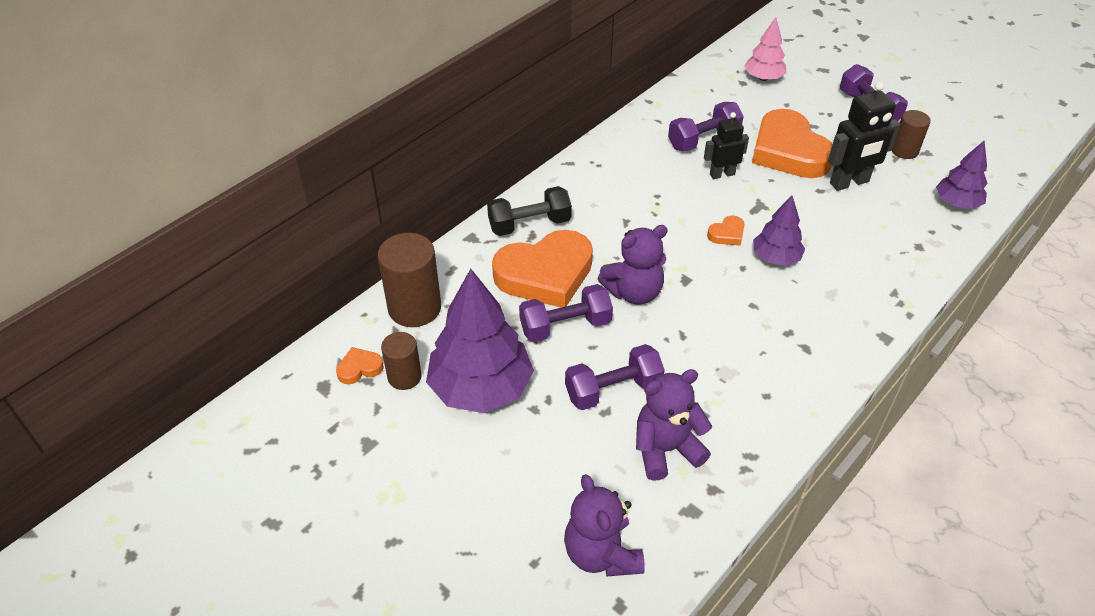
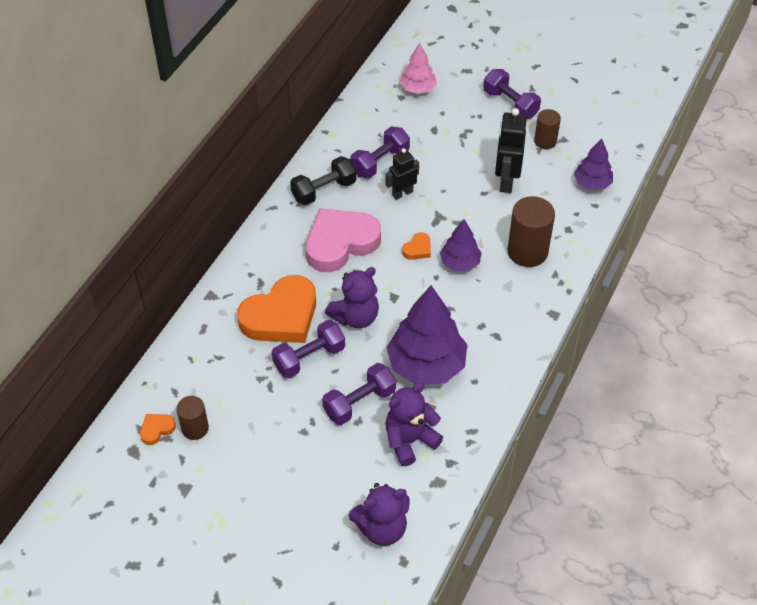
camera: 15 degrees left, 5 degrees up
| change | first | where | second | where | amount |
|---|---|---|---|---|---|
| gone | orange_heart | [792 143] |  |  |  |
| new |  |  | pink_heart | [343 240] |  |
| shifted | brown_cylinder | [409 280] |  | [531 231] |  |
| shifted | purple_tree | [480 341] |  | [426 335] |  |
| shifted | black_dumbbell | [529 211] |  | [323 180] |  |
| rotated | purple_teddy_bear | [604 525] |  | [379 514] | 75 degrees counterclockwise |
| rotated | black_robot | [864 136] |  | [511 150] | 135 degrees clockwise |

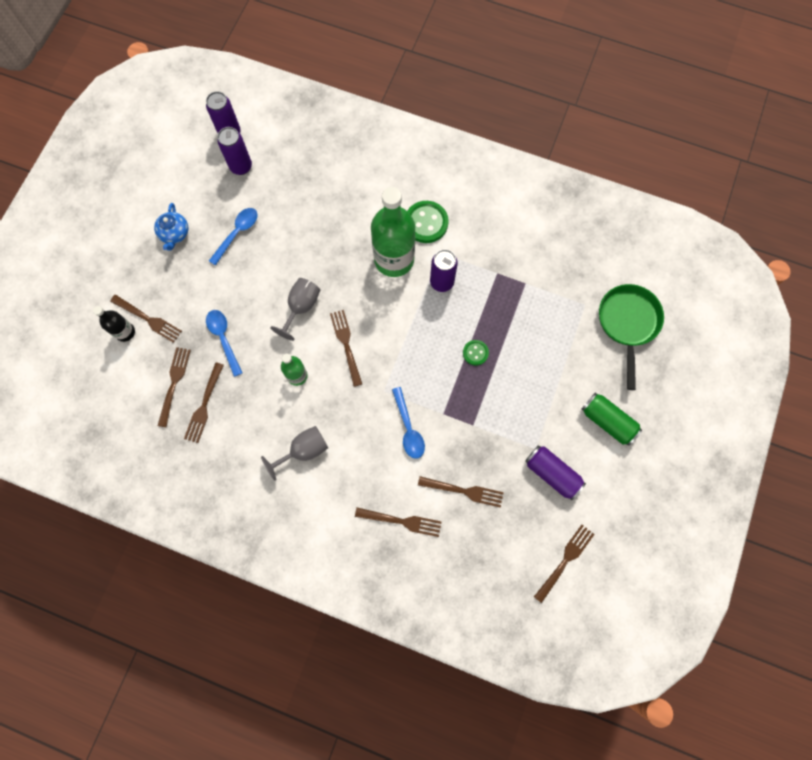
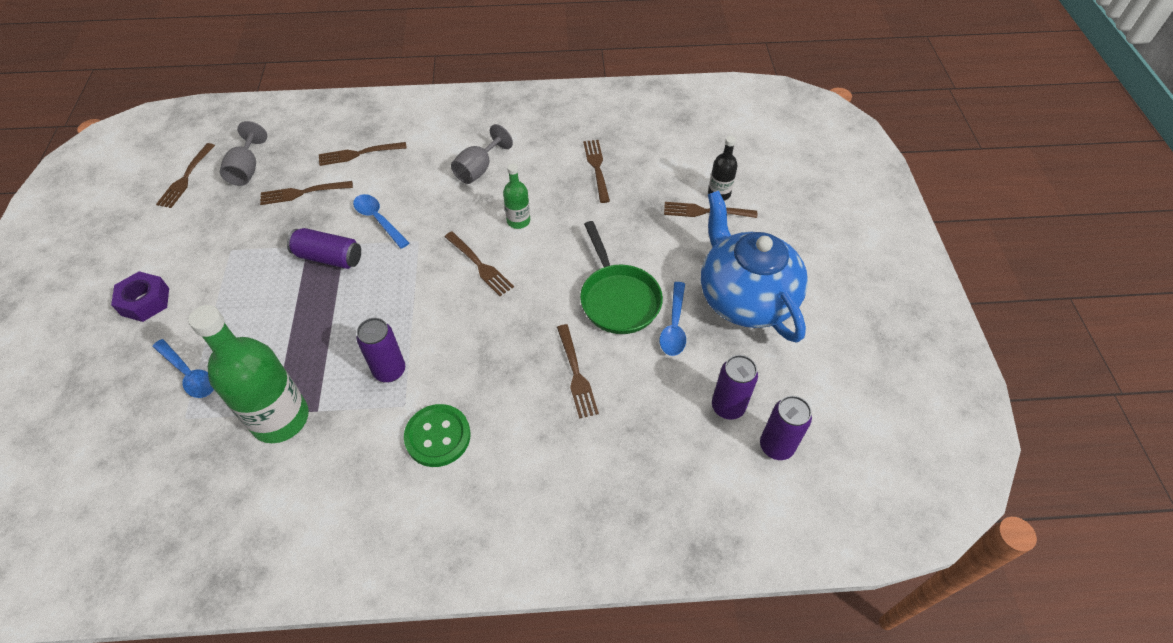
camera: 155 degrees right, 20 degrees down
| change | first | where | second | where | amount |
|---|---|---|---|---|---|
| gone | green_button | [476 353] |  |  |  |
| shifted | brown_fork | [174 387] |  | [578 371] |  |
| shifted | blue_spoon | [224 343] |  | [183 368] |  |
| shifted | grey_goblet | [295 309] |  | [243 153] |  |
| shifted | green_bottle | [393 232] |  | [248 374] |  |
| shifted | purple_can | [555 472] |  | [324 248] |  |
| shifted | green_pan | [631 337] |  | [621 277] |  |
| swapped | green_can | [611 419] | purple_nut | [140 296] |  |
| scaled | blue_teapot | [171 227] |  | [754 267] | x2.38 |

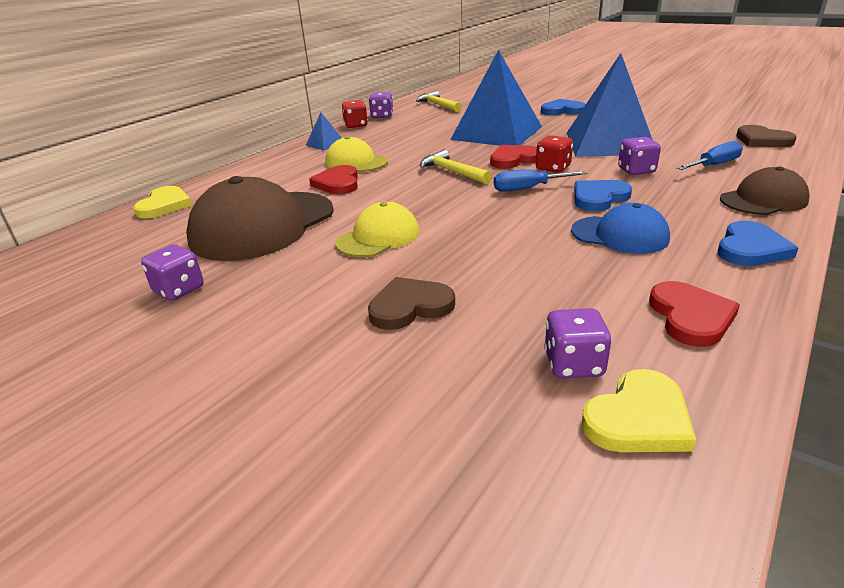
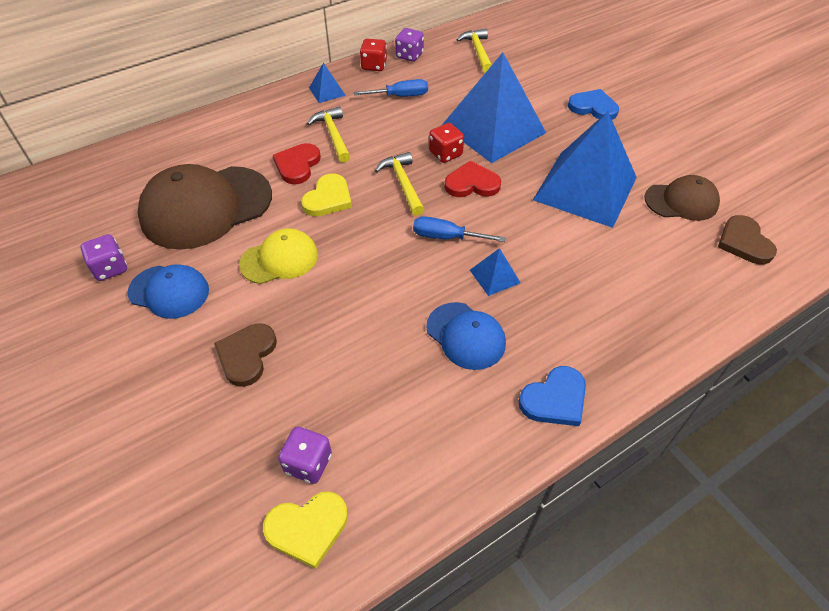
camera: 20 degrees right, 20 degrees up
| change | first | where | second | where | amount |
|---|---|---|---|---|---|
| gone | purple_dice | [639 156] |  |  |  |
| gone | red_heart | [694 314] |  |  |  |
| new |  |  | blue_cap | [168 291] |  |
| shifted | yellow_heart | [162 202] |  | [326 194] |  |
| shifted | red_dice | [554 154] |  | [446 143] |  |
| shifted | blue_screwdriver | [709 155] |  | [391 88] |  |
| shifted | brown_cap | [765 190] |  | [682 198] |  |
| swapped | yellow_cap | [356 154] | yellow_hammer | [328 134] |  |
| swapped | blue_heart | [603 196] | blue_pyramid | [495 272] |  |
| rotated | brown_heart | [411 303] |  | [245 355] | 75 degrees counterclockwise |

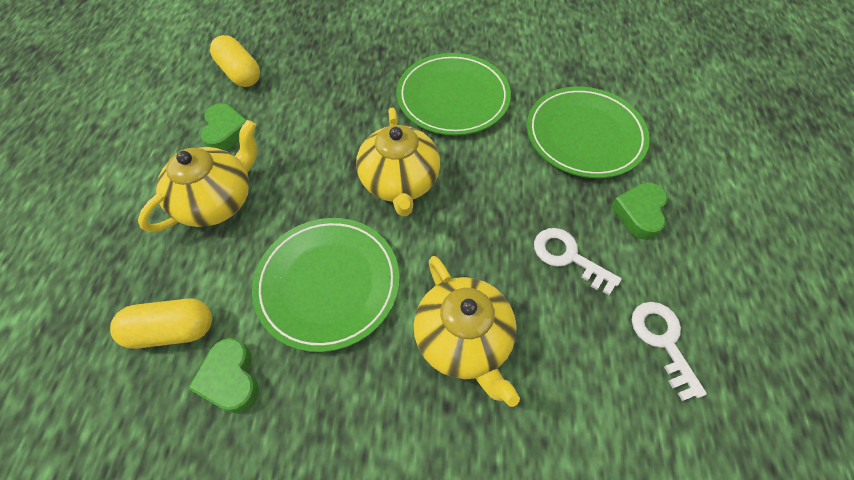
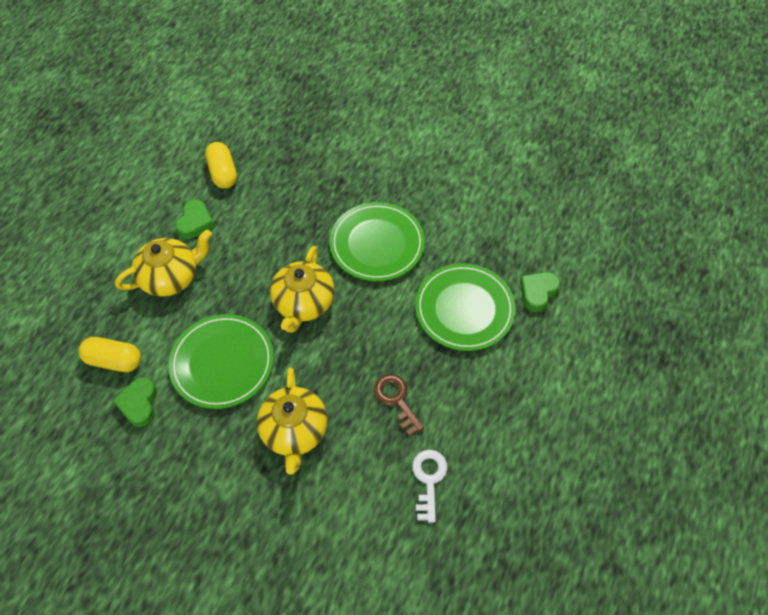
camera: 20 degrees right, 0 degrees up
| change | first | where | second | where | amount |
|---|---|---|---|---|---|
| shifted | green_heart | [639 211] |  | [540 292] |  |
| repainted | white_key | [577 261] | brown_key | [399 405] |  |

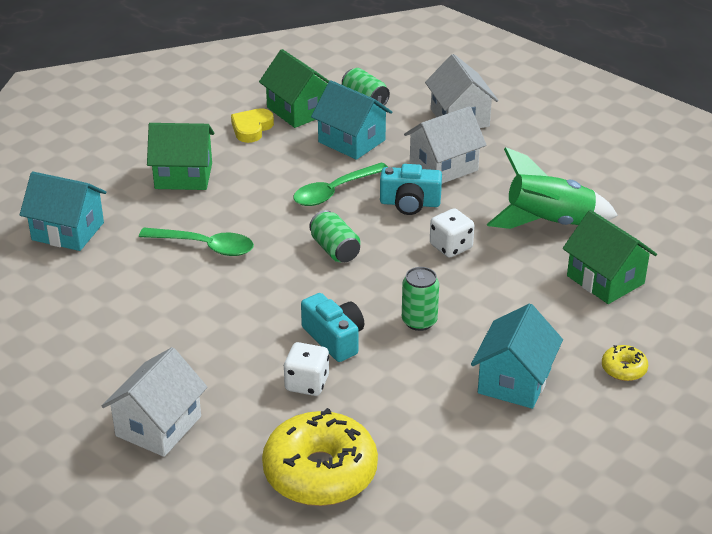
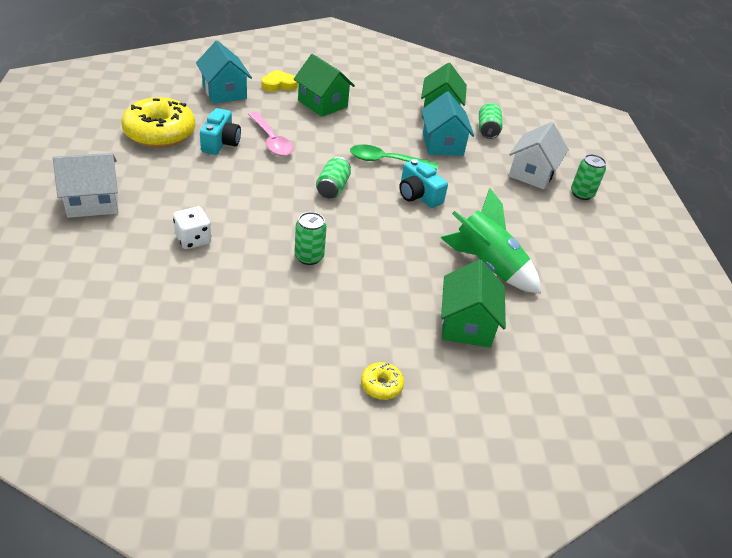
camera: 40 degrees right, 5 degrees up
| change | first | where | second | where | amount |
|---|---|---|---|---|---|
| gone | white_house | [445 145] |  |  |  |
| gone | white_dice | [452 233] |  |  |  |
| gone | turquoise_house | [517 356] |  |  |  |
| new |  |  | green_can | [588 177] |  |
| shifted | yellow_heart | [252 125] |  | [280 81] |  |
| shifted | yellow_donut | [320 457] |  | [158 122] |  |
| shifted | turquoise_camera | [332 327] |  | [220 131] |  |
| repainted | green_spoon | [196 242] | pink_spoon | [270 134] |  |

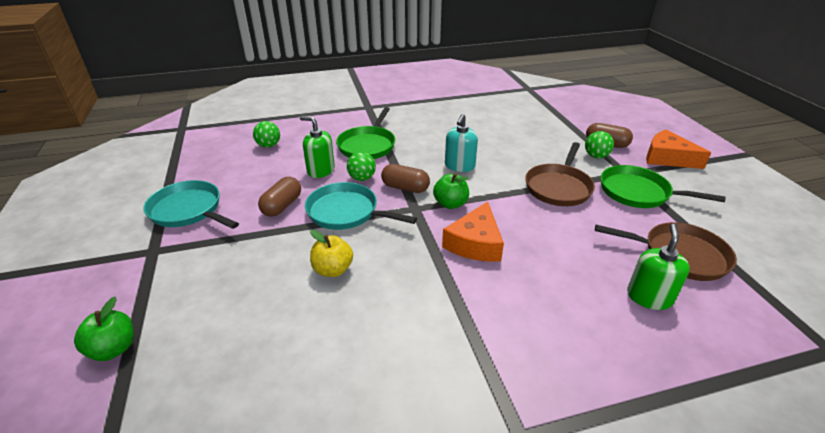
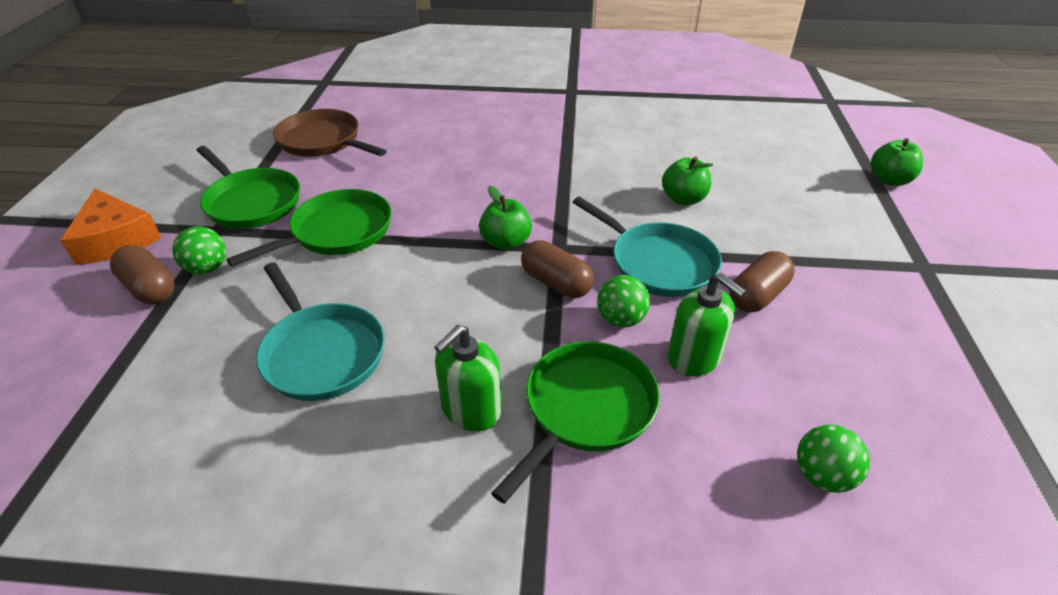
camera: 160 degrees left, 5 degrees up
| change | first | where | second | where | amount |
|---|---|---|---|---|---|
| gone | orange_cheese | [473 231] |  |  |  |
| gone | turquoise_soap_dispenser | [461 143] |  |  |  |
| shifted | turquoise_pan | [191 204] |  | [320 332] |  |
| shifted | green_soap_dispenser | [658 267] |  | [468 378] |  |
| repainted | yellow_apple | [331 253] | green_apple | [687 181] |  |
| repainted | brown_pan | [560 174] | green_pan | [309 228] |  |

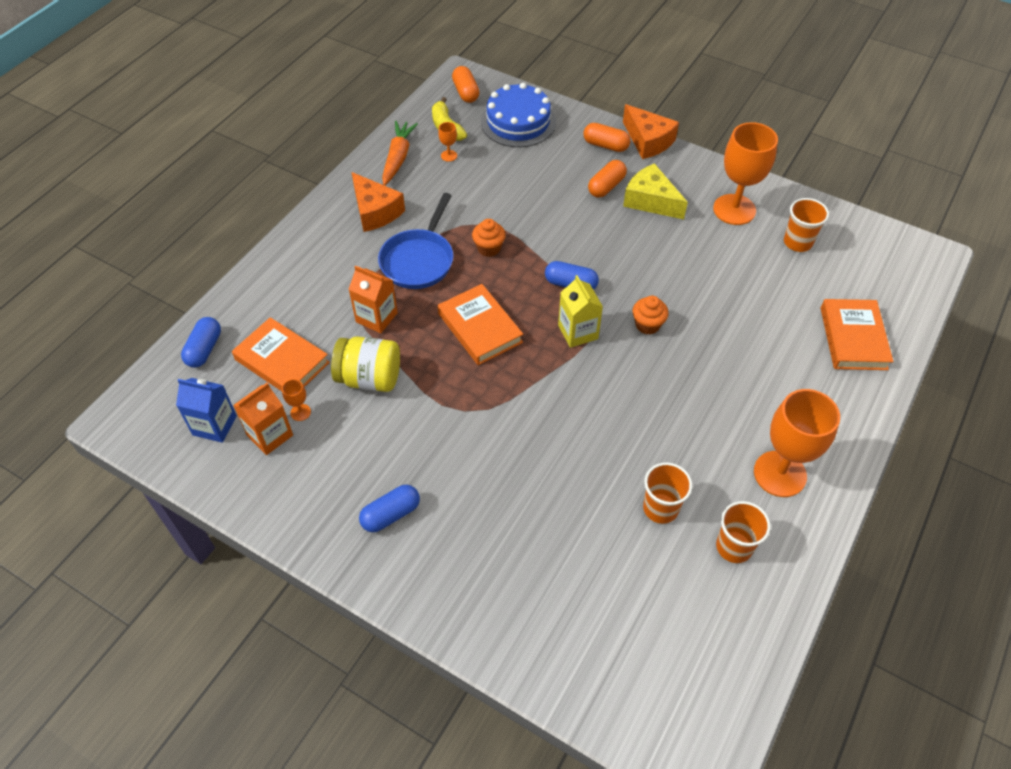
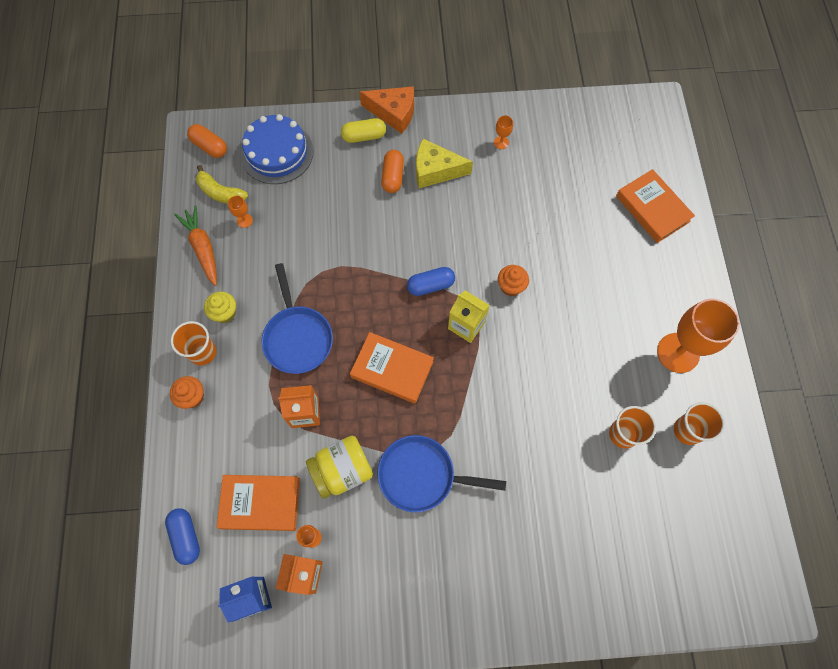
camera: 35 degrees left, 15 degrees up
| change | first | where | second | where | amount |
|---|---|---|---|---|---|
| gone | blue_capsule | [389 508] |  |  |  |
| new |  |  | blue_pan | [441 473] |  |
| shifted | orange_cupcake | [489 238] |  | [187 392] |  |
| shifted | orange_cup | [806 225] |  | [193 343] |  |
| swapped | orange_cheese | [378 202] | yellow_cupcake | [220 307] |  |
| repainted | orange_capsule | [606 137] | yellow_capsule | [363 130] |  |
| scaled | orange_goblet | [745 173] |  | [503 132] | x0.41 |

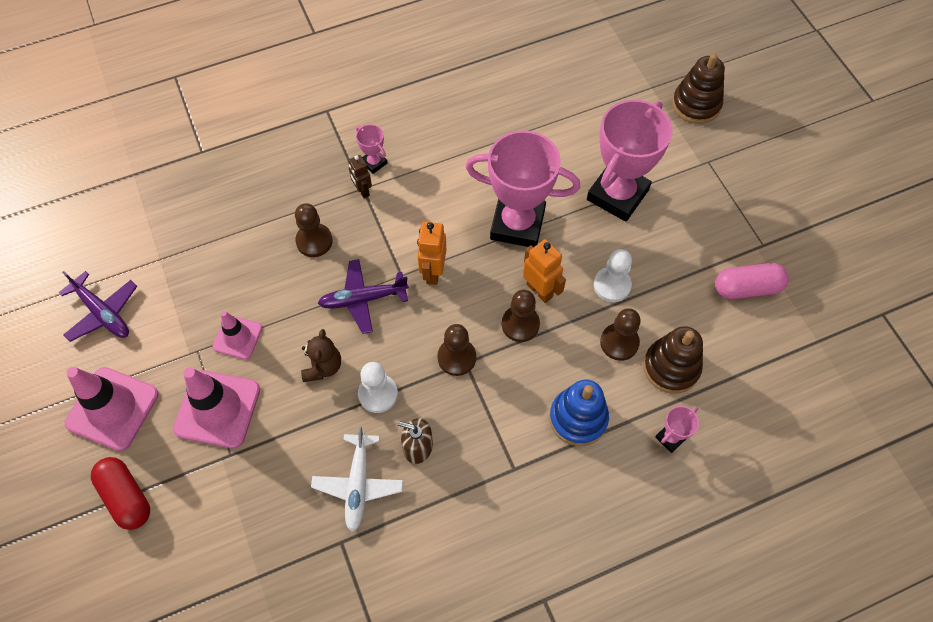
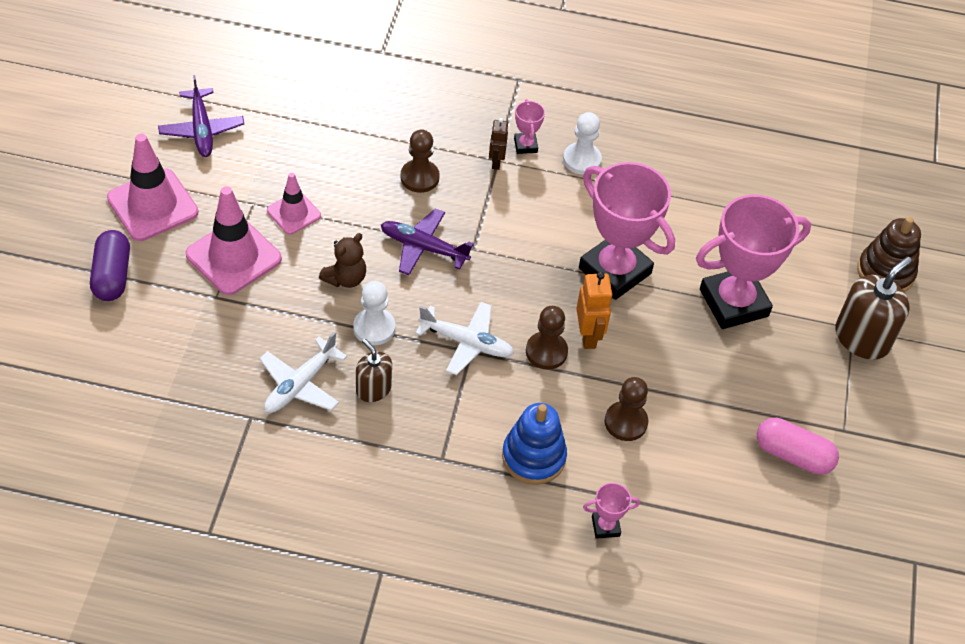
camera: 30 degrees right, 10 degrees down
| change | first | where | second | where | amount |
|---|---|---|---|---|---|
| gone | orange_robot | [431 253] |  |  |  |
| gone | brown_stacking_toy | [673 360] |  |  |  |
| new |  |  | brown_soap_dispenser | [873 308] |  |
| shifted | white_pawn | [613 275] |  | [582 143] |  |
| swapped | brown_pawn | [456 350] | white_plane | [464 338] |  |
| repainted | red_capsule | [120 493] | purple_capsule | [110 265] |  |

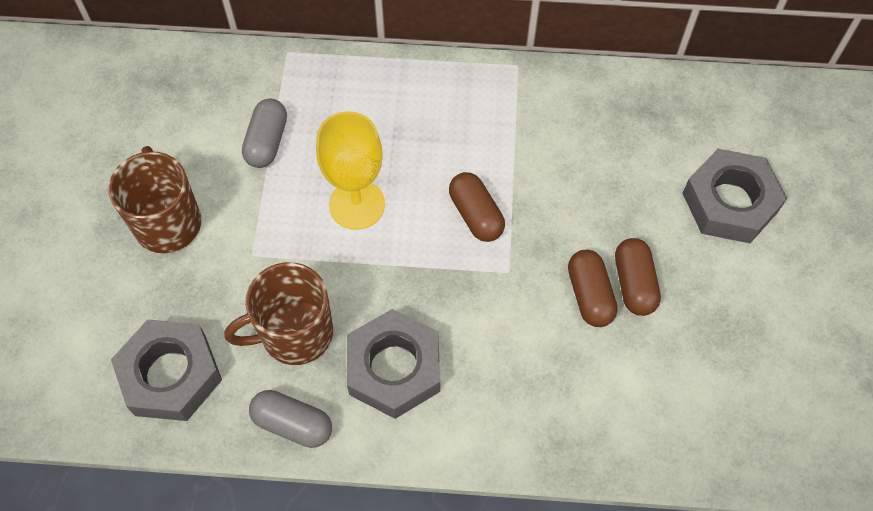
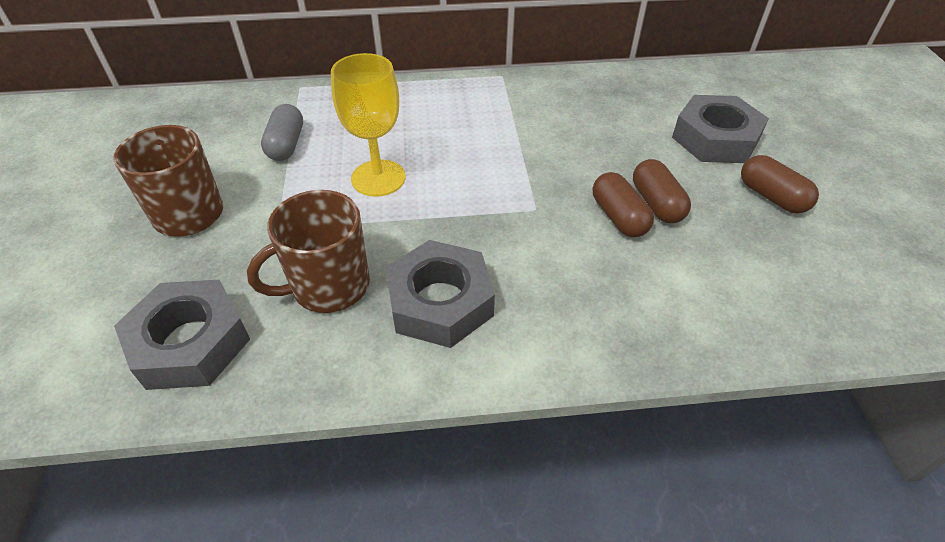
camera: 10 degrees left, 15 degrees down
| change | first | where | second | where | amount |
|---|---|---|---|---|---|
| gone | grey_capsule | [290 419] |  |  |  |
| shifted | brown_capsule | [477 207] |  | [780 184] |  |

